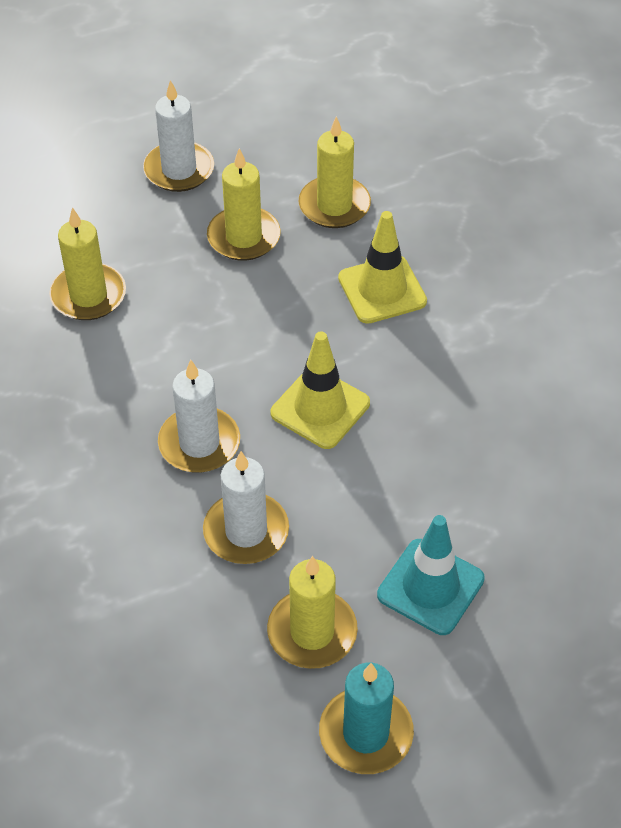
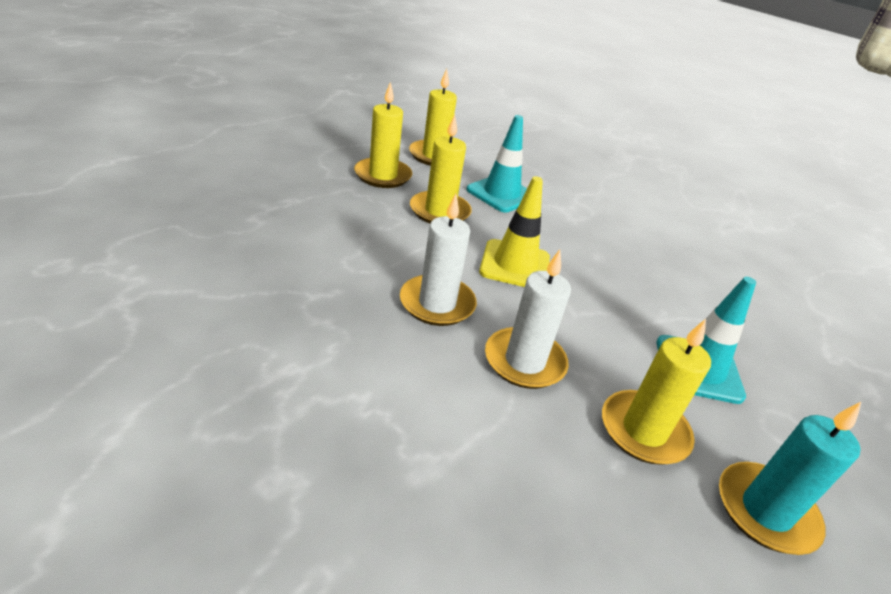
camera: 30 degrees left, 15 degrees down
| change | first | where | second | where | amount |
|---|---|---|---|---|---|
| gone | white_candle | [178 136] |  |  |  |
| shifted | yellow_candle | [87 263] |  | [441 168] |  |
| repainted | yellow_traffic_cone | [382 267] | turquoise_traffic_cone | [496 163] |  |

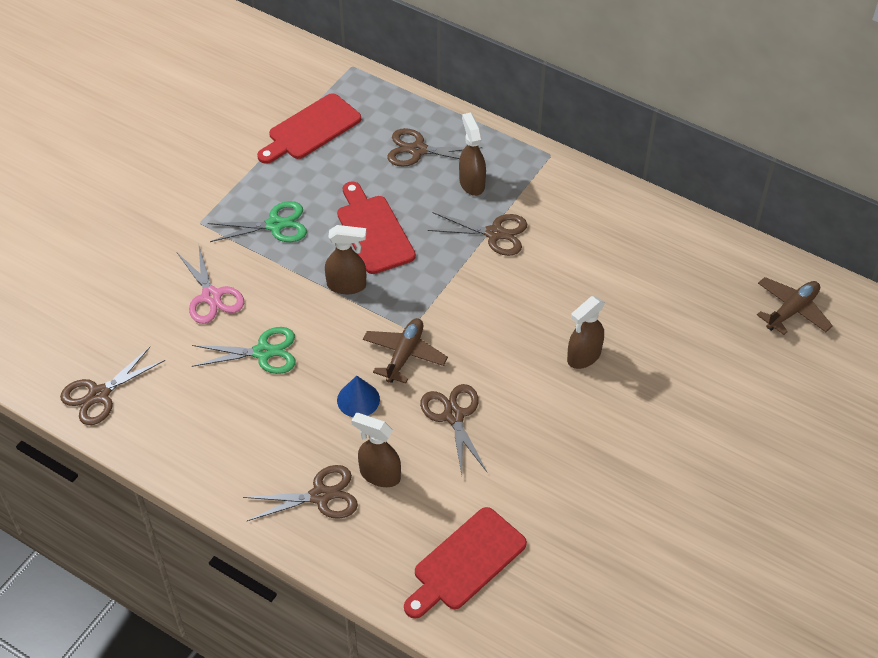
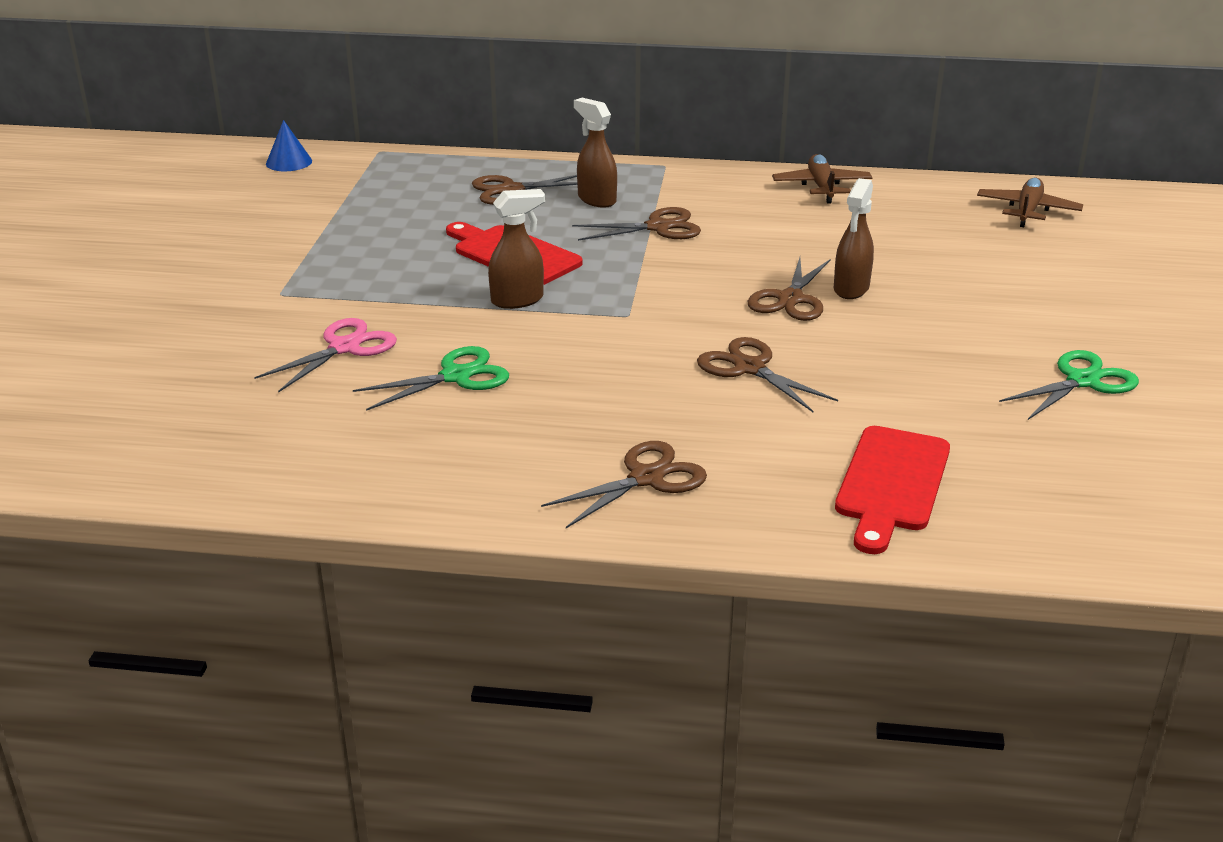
camera: 25 degrees left, 20 degrees down
| change | first | where | second | where | amount |
|---|---|---|---|---|---|
| gone | red_cutting_board | [309 128] |  |  |  |
| gone | brown_spray_bottle | [376 450] |  |  |  |
| shifted | brown_scissors | [112 386] |  | [789 289] |  |
| shifted | green_scissors | [257 221] |  | [1069 385] |  |
| shifted | blue_cone | [358 396] |  | [289 145] |  |
| shifted | brown_plane | [405 351] |  | [822 179] |  |
| rotated | pink_scissors | [210 285] |  | [325 355] | 90 degrees counterclockwise |

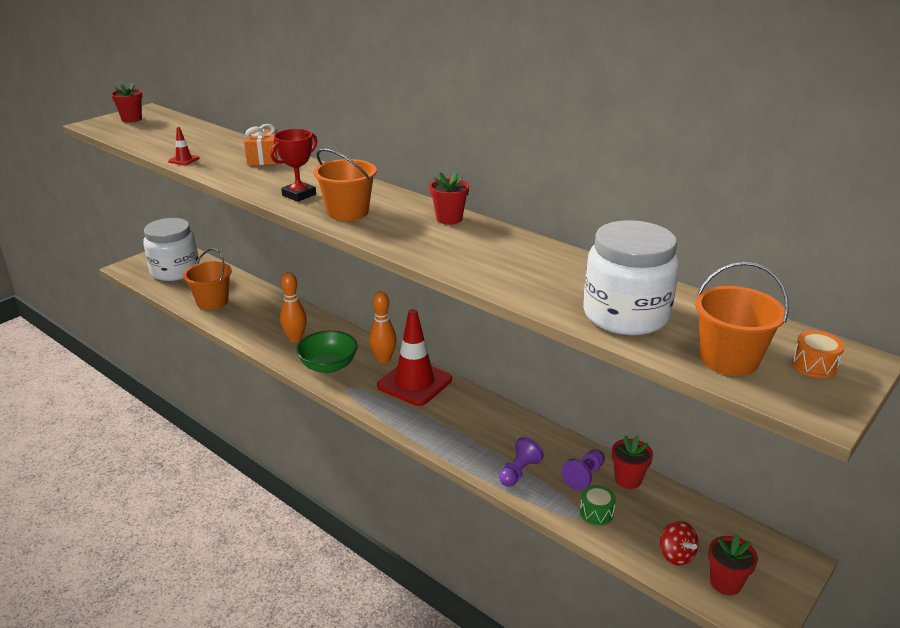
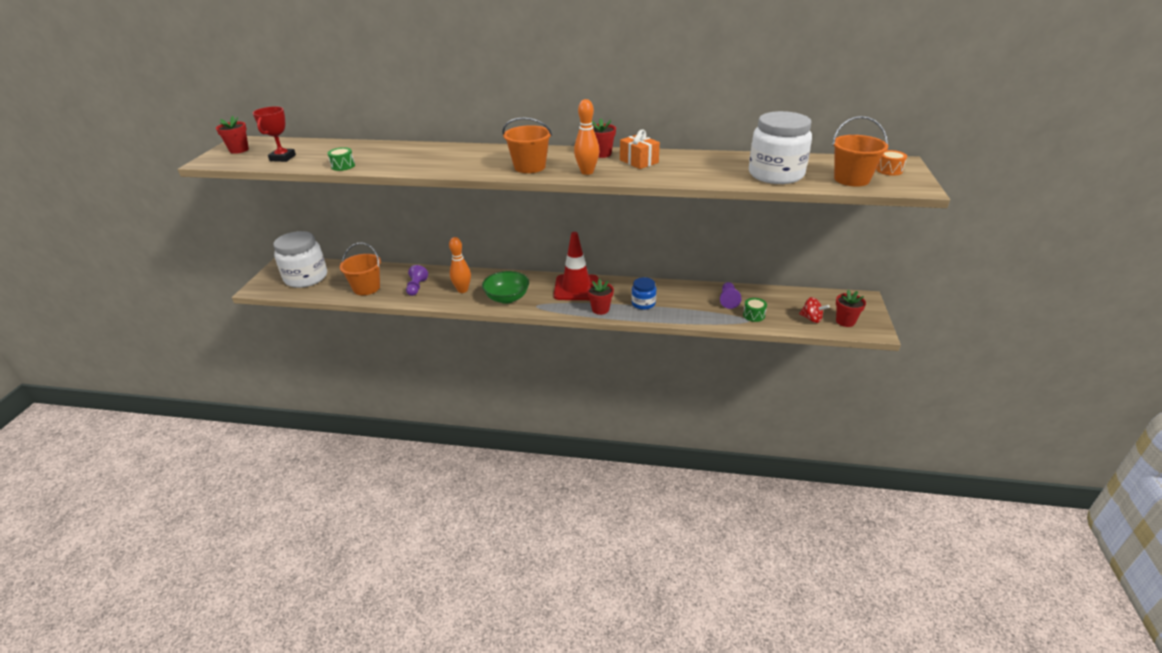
camera: 30 degrees left, 5 degrees up
| change | first | where | second | where | amount |
|---|---|---|---|---|---|
| new |  |  | blue_jar | [643 293] |  |
| shifted | orange_gift | [261 144] |  | [640 149] |  |
| shifted | red_trophy | [293 165] |  | [274 134] |  |
| shifted | orange_bowling_pin | [383 327] |  | [587 137] |  |
| shifted | purple_pawn | [521 462] |  | [417 280] |  |
| shifted | red_flower_pot | [632 462] |  | [600 297] |  |
| swapped | red_traffic_cone | [183 146] | green_drum | [341 159] |  |

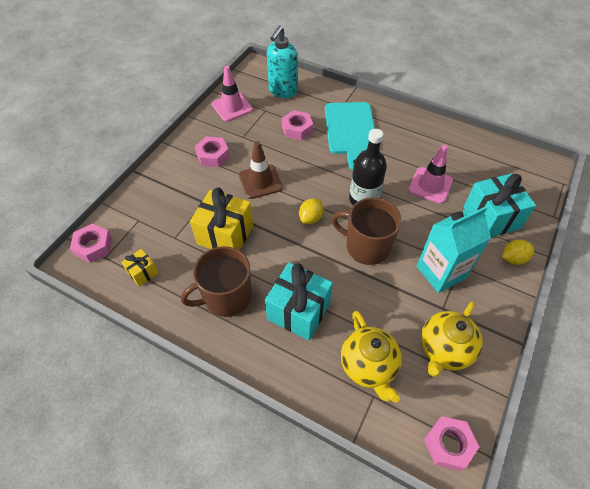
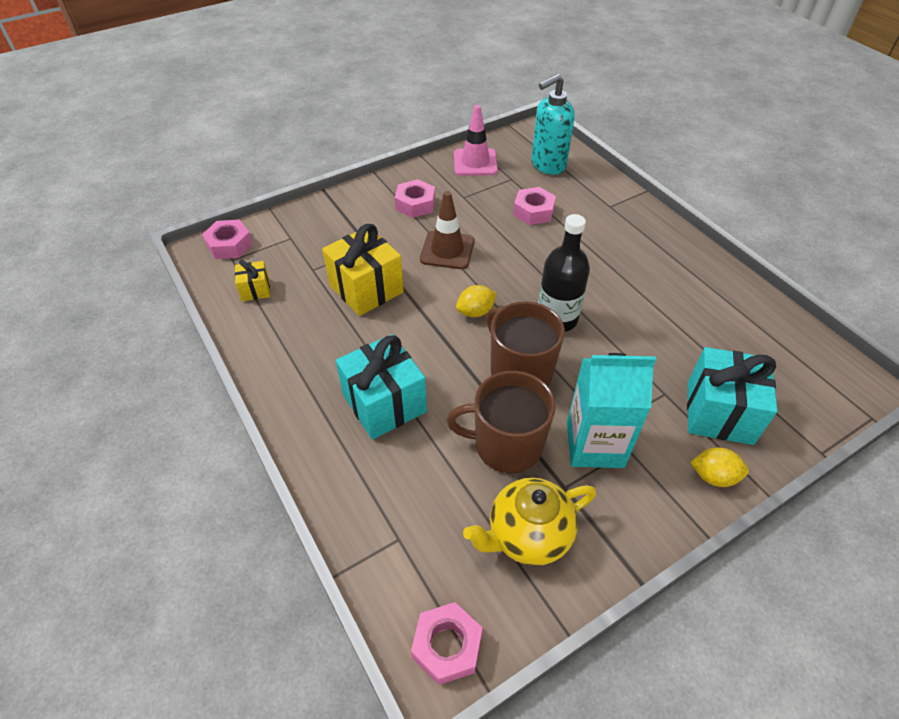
camera: 30 degrees right, 5 degrees down
| change | first | where | second | where | amount |
|---|---|---|---|---|---|
| gone | turquoise_cutting_board | [350 136] |  |  |  |
| gone | yellow_teapot | [371 357] |  |  |  |
| gone | pink_traffic_cone | [430 174] |  |  |  |
| shifted | brown_mug | [216 281] |  | [501 422] |  |

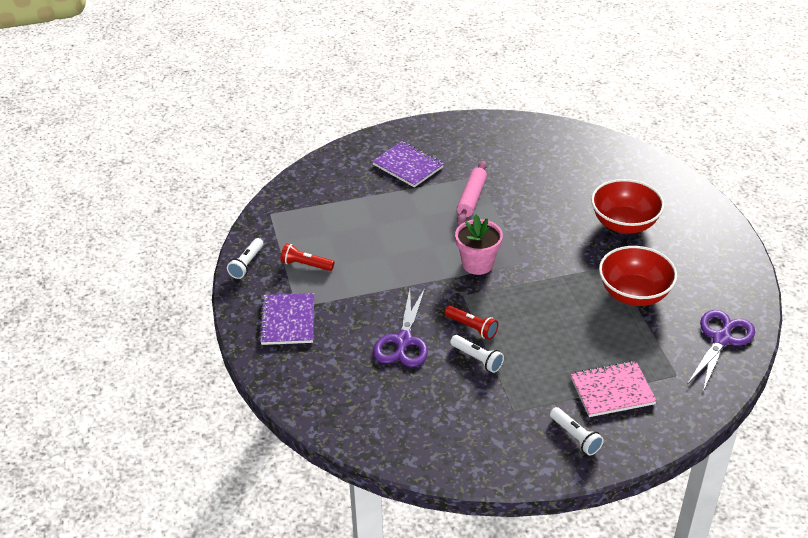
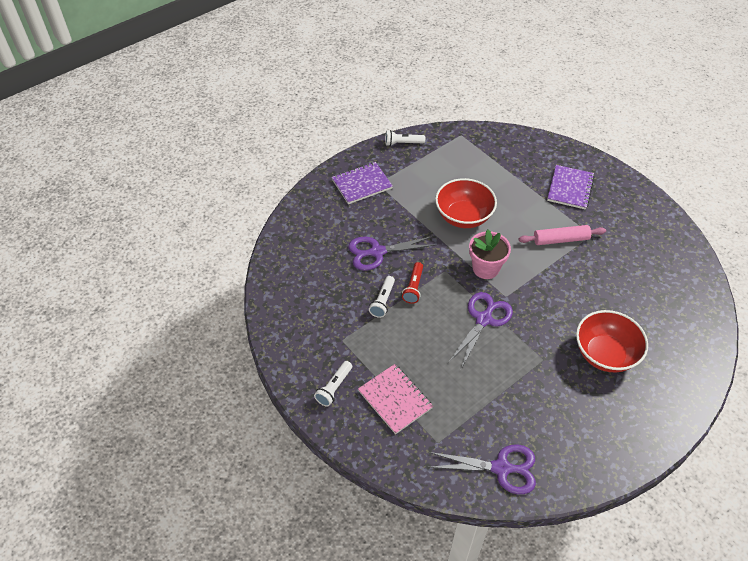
camera: 65 degrees right, 10 degrees up
| change | first | where | second | where | amount |
|---|---|---|---|---|---|
| gone | red_flashlight | [307 257] |  |  |  |
| new |  |  | purple_scissors | [480 330] |  |
| shifted | red_bowl | [638 276] |  | [466 203] |  |

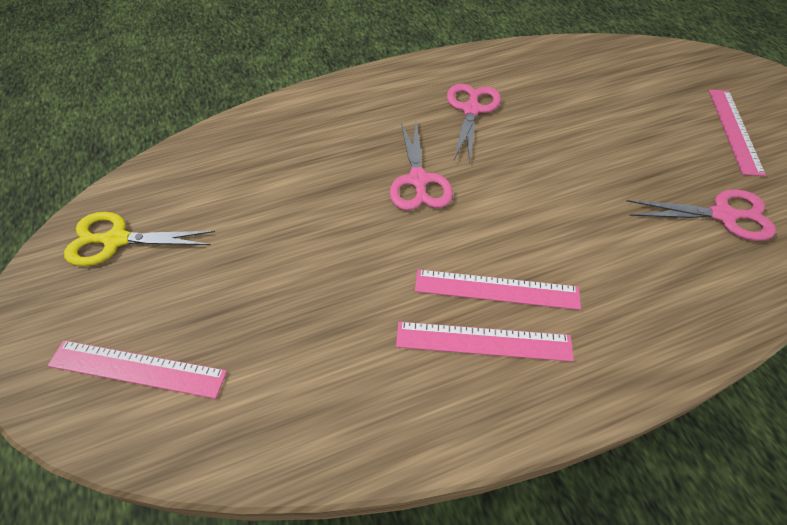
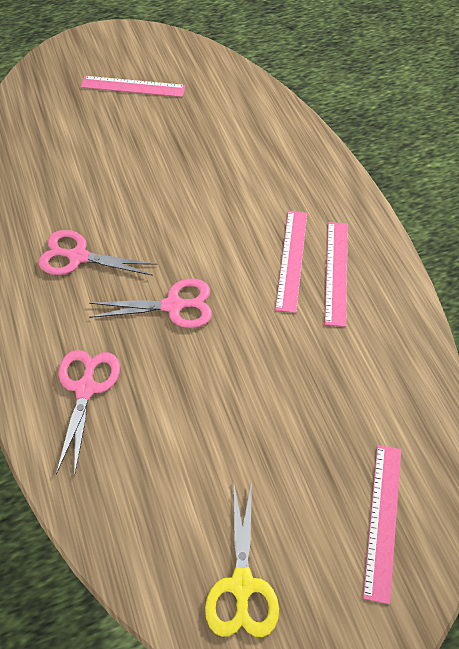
camera: 90 degrees left, 5 degrees up
| change | first | where | second | where | amount |
|---|---|---|---|---|---|
| shifted | pink_scissors | [701 215] |  | [88 413] |  |

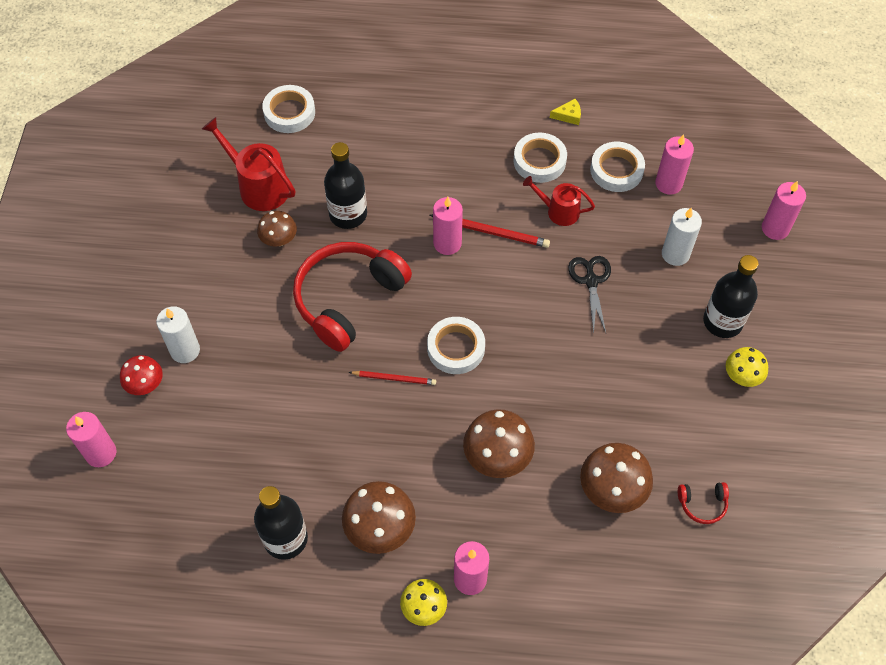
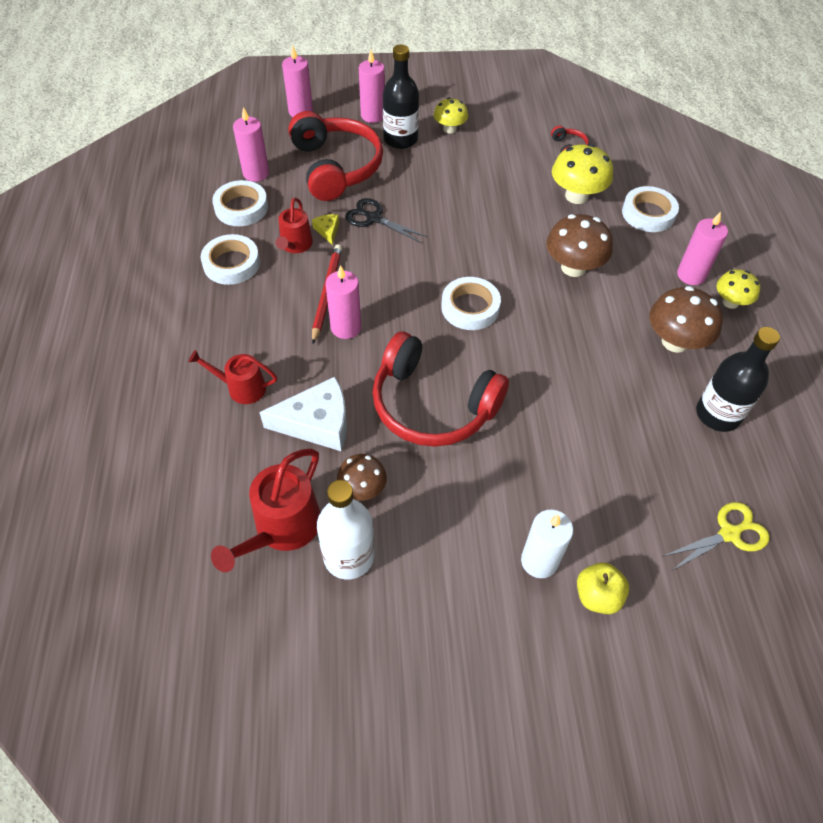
camera: 100 degrees left, 5 degrees down
| change | first | where | second | where | amount |
|---|---|---|---|---|---|
| gone | red_pencil | [392 378] |  |  |  |
| new |  |  | red_watering_can | [232 377] |  |
| new |  |  | white_bottle | [345 529] |  |
| new |  |  | yellow_scissors | [716 536] |  |
| shifted | pink_candle | [91 439] |  | [372 86] |  |
| shifted | white_tape | [288 109] |  | [650 209] |  |
| shifted | yellow_cheese | [565 112] |  | [325 229] |  |
| swapped | red_mushroom | [141 375] | yellow_apple | [603 588] |  |
| swapped | black_bottle | [345 185] | white_cheese | [303 414] |  |
| swapped | white_candle | [682 237] | red_headphones | [335 156] |  |
| repainted | brown_mushroom | [616 478] | yellow_mushroom | [582 174] |  |
| rotated | black_scissors | [589 294] |  | [386 220] | 45 degrees clockwise |

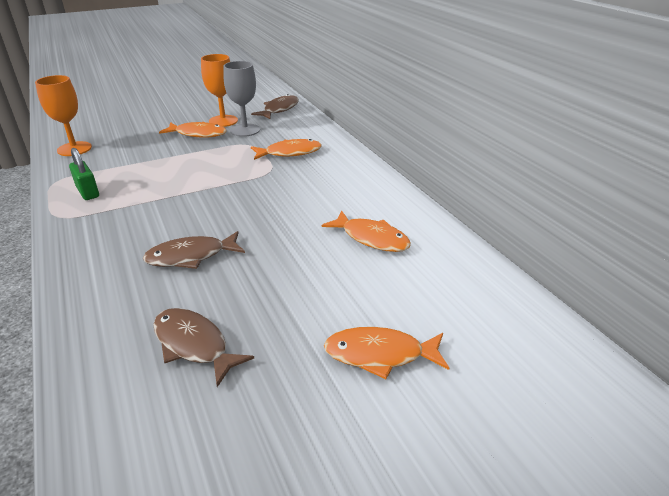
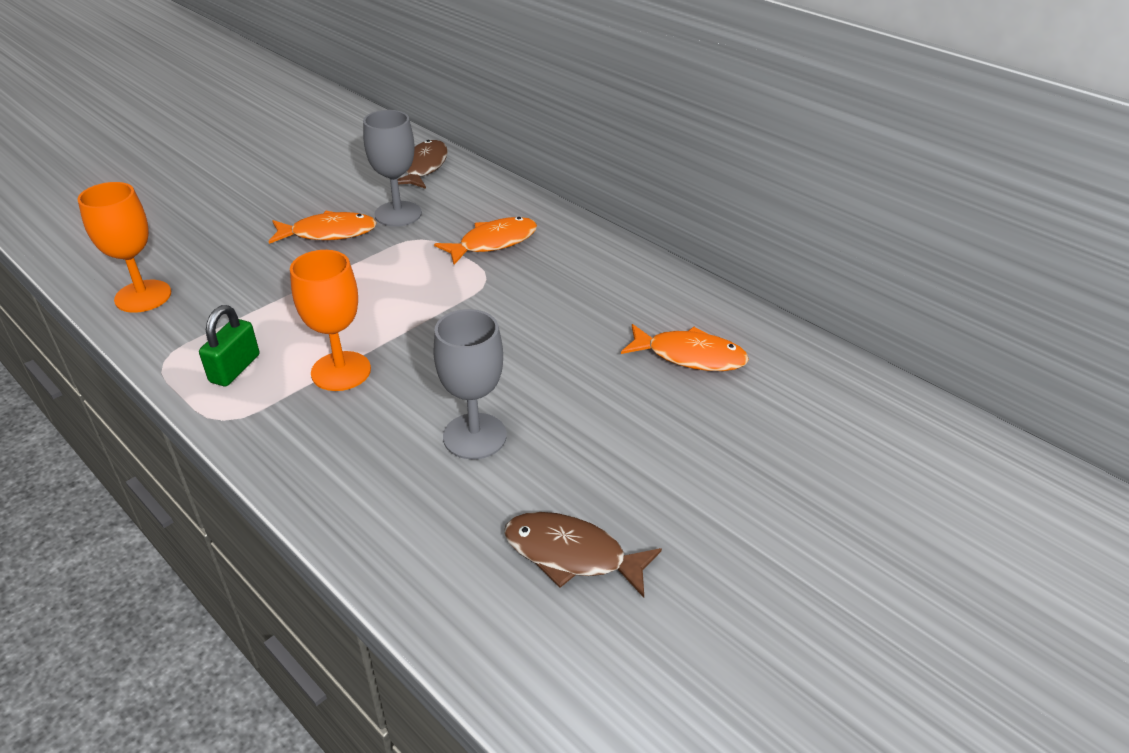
camera: 20 degrees left, 5 degrees up
| change | first | where | second | where | amount |
|---|---|---|---|---|---|
| gone | orange_fish | [386 353] |  |  |  |
| shifted | orange_goblet | [219 90] |  | [330 320] |  |
| swapped | brown_fish | [194 250] | grey_goblet | [470 384] |  |
| rotated | green_padlock | [84 174] |  | [229 345] | 75 degrees clockwise |

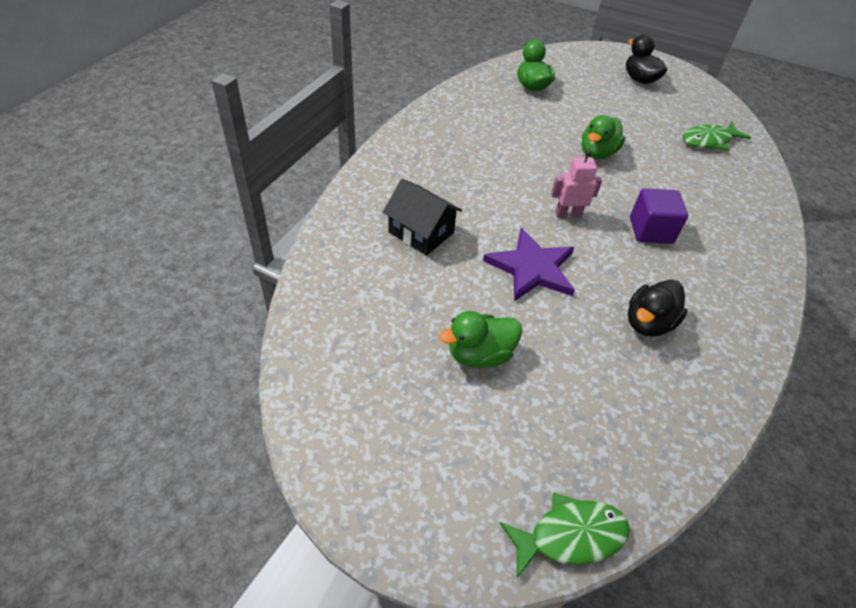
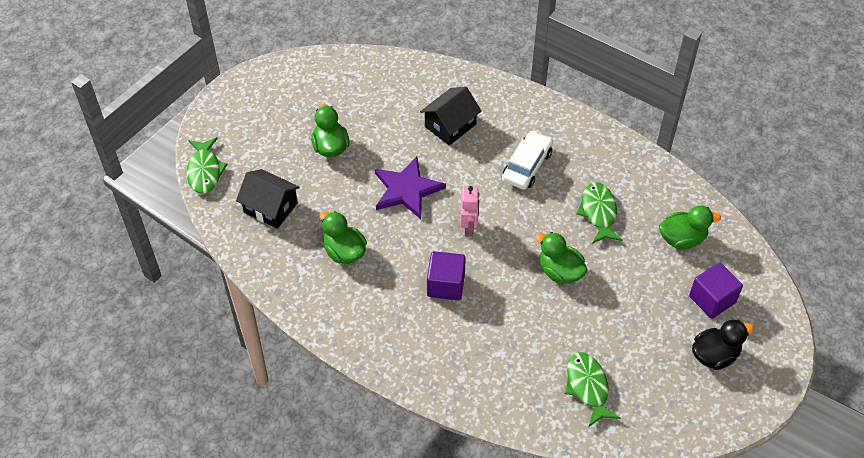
camera: 100 degrees right, 5 degrees up
| change | first | where | second | where | amount |
|---|---|---|---|---|---|
| new |  |  | black_house | [268 199] |  |
| new |  |  | white_car | [527 160] |  |
| new |  |  | green_fish | [599 213] |  |
| new |  |  | purple_cube | [716 290] |  |
| repainted | black_duck | [658 308] | green_duck | [343 237] |  |

